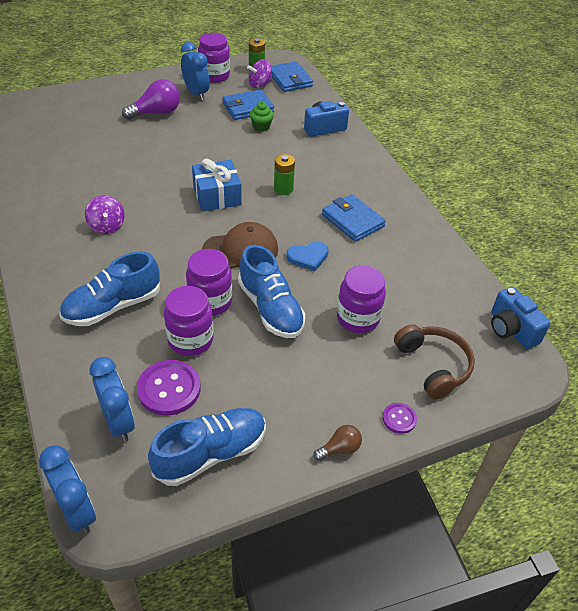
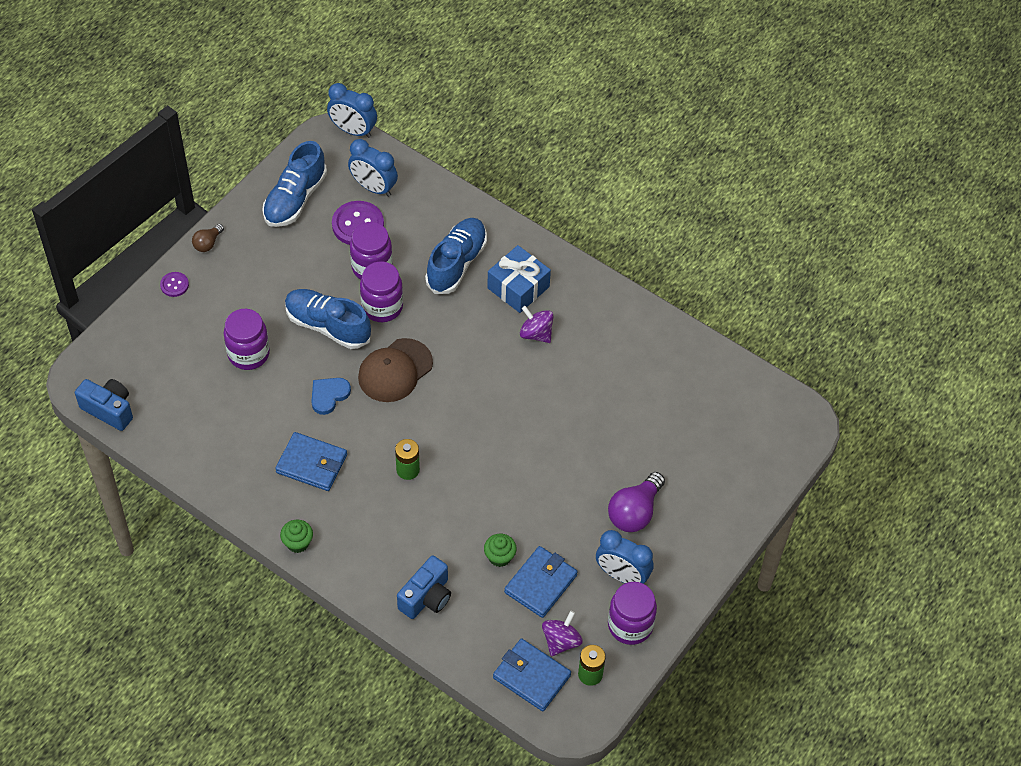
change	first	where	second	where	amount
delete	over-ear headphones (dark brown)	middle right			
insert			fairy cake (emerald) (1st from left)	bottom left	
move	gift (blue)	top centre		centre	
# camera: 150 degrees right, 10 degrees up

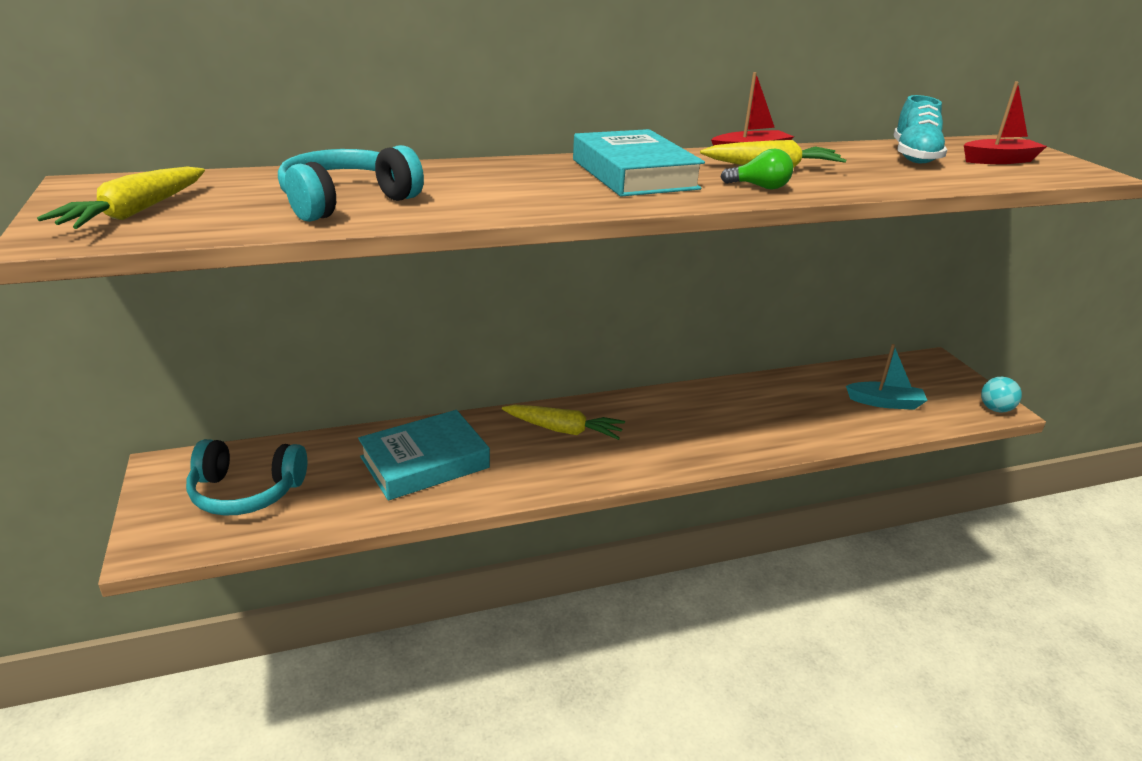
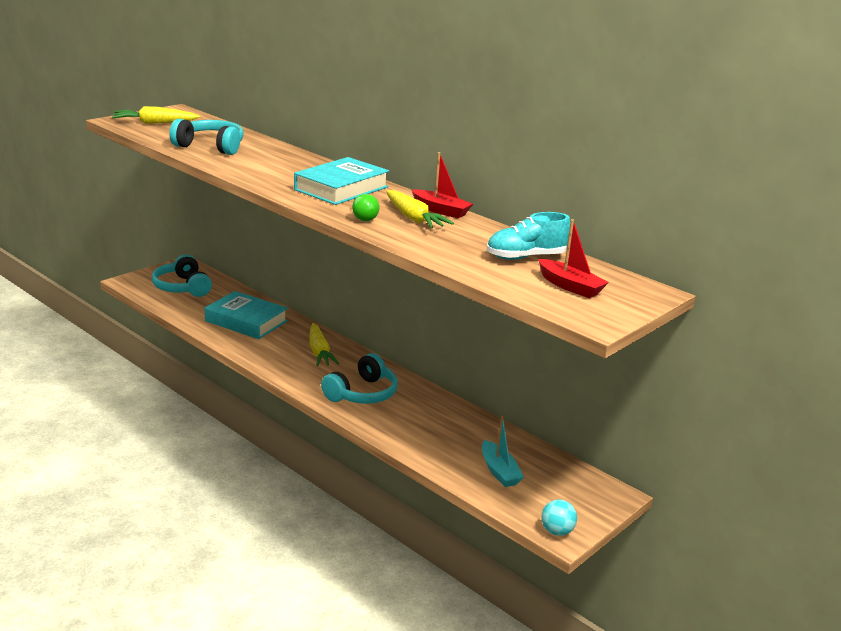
change	first	where	second	where	amount
insert			over-ear headphones (aqua) (3rd from left)	centre	
# camera: 60 degrees right, 5 degrees down

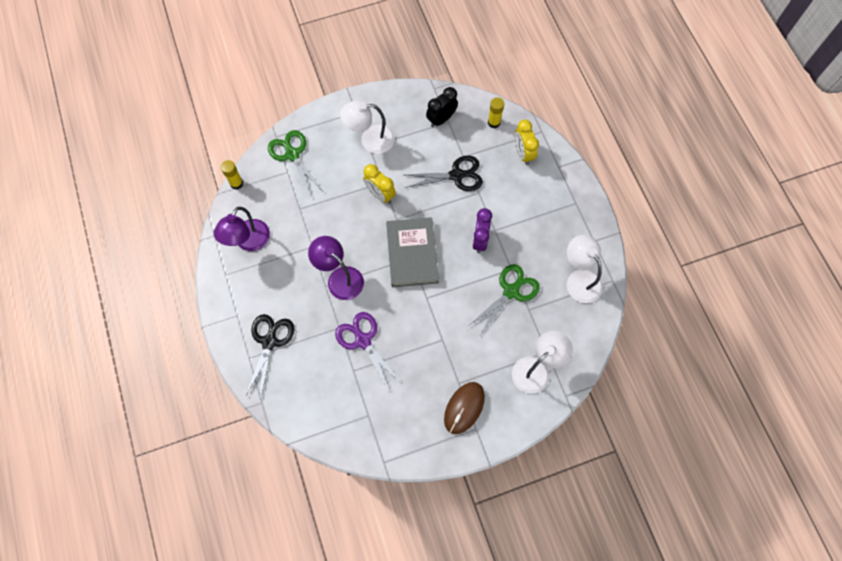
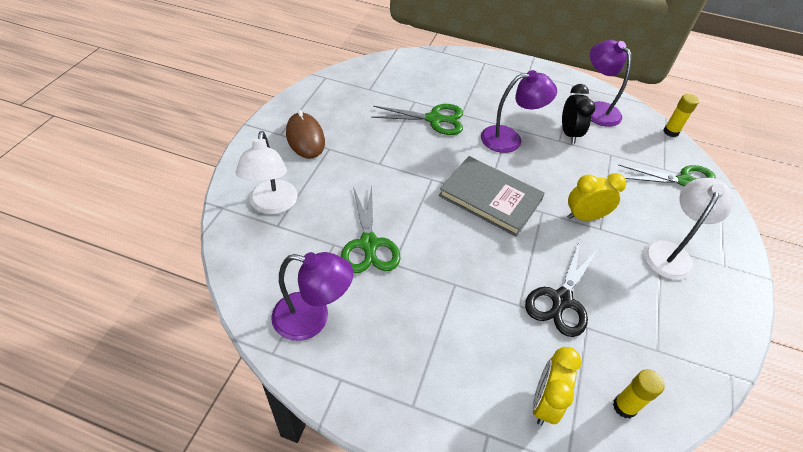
change	first	where	second	where	amount
delete	pair of scissors (black) (1st from left)	middle left			
delete	bedside clock (royal purple)	centre			
move	bedside clock (black)	top centre		top right	
recolor	pair of scissors (royal purple)	centre	pair of scissors (emerald) (2nd from left)	top centre	
recolor	desk lamp (snow-white) (3rd from left)	middle right	desk lamp (royal purple) (1st from left)	centre	
rotate	bedside clock (golden) (2nd from left in the first image)	top centre	bedside clock (golden) (1st from left)	bottom right	90 degrees counterclockwise
# camera: 125 degrees right, 20 degrees down

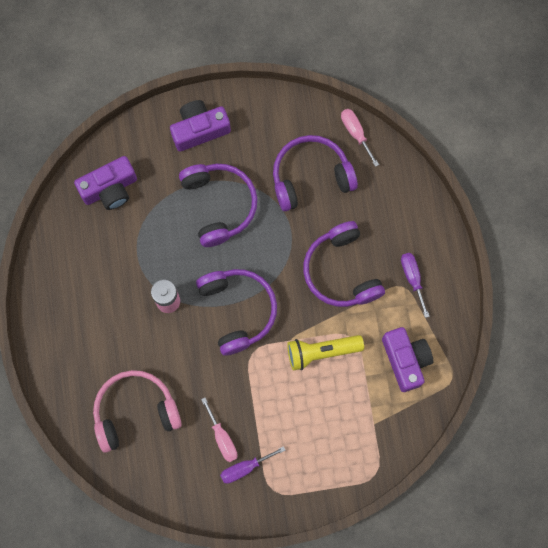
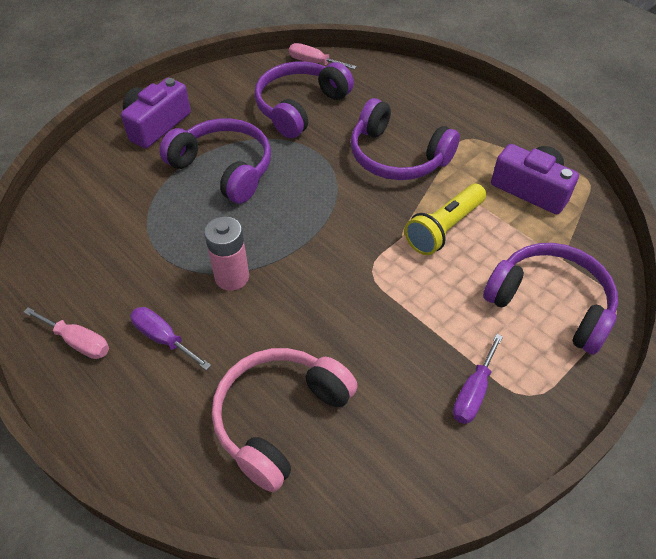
change	first	where	second	where	amount
delete	camera (royal purple) (1st from left)	middle left			
move	over-ear headphones (royal purple) (2nd from left in the first image)	centre	over-ear headphones (royal purple) (4th from left)	middle right	
move	flat screwdriver (pink) (1st from left)	bottom centre		middle left	
move	flat screwdriver (royal purple) (2nd from left in the first image)	middle right	flat screwdriver (royal purple) (1st from left)	middle left	
# camera: 35 degrees left, 25 degrees down

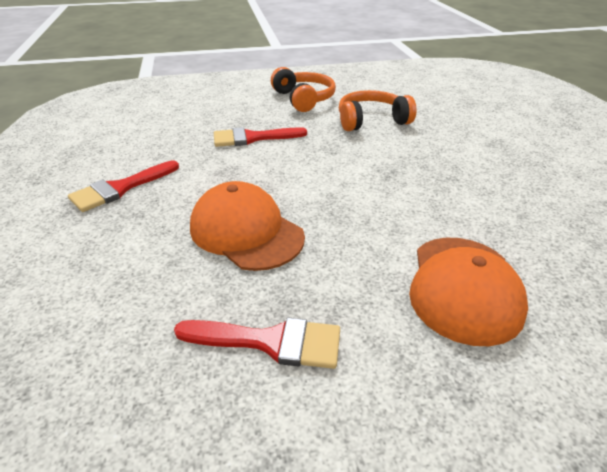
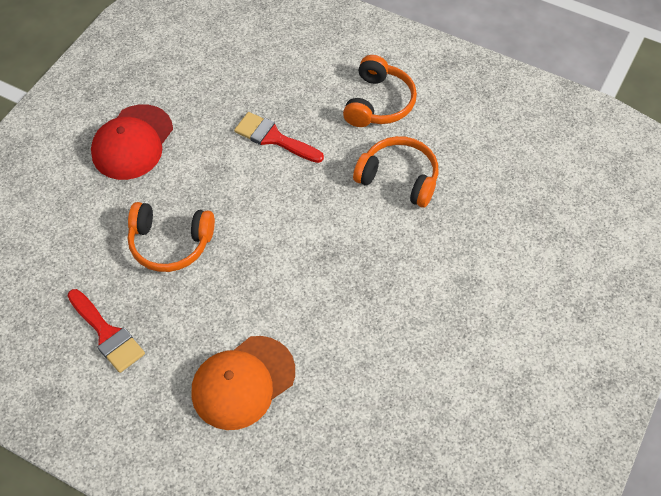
change	first	where	second	where	amount
replace	paintbrush (scarlet) (1st from left)	middle left	baseball cap (scarlet)	top left	
replace	baseball cap (bright orange) (1st from left)	centre	over-ear headphones (bright orange) (1st from left)	middle left	
# camera: 40 degrees right, 20 degrees up

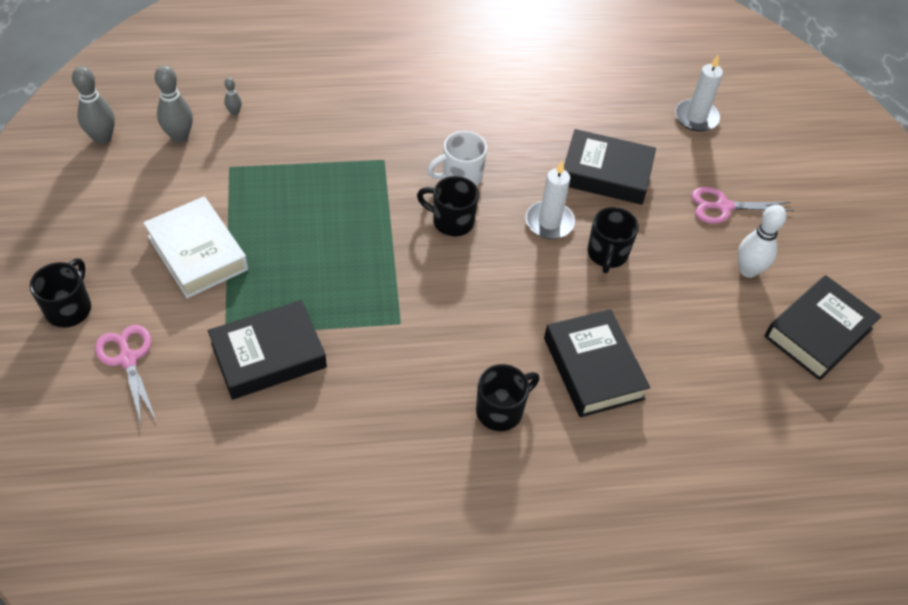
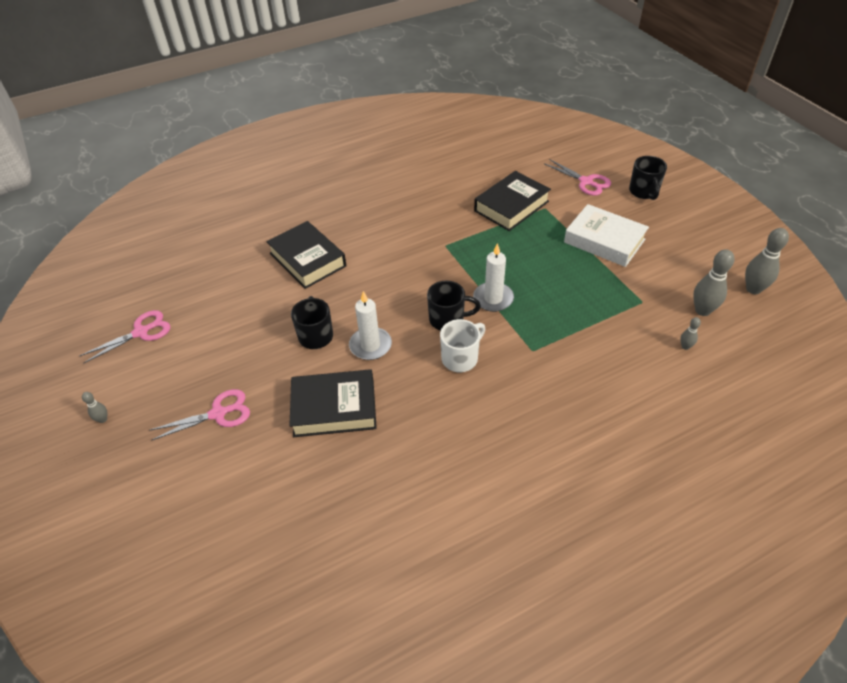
change	first	where	second	where	amount
delete	tea mug (black) (3rd from left)	centre			
delete	bowling pin (snow-white)	middle right			
insert			bowling pin (grey) (1st from left)	middle left	
move	pillar candle (snow-white) (2nd from left)	top right		centre	
replace	book (black) (4th from left)	middle right	pair of scissors (pink) (1st from left)	middle left	
# camera: 165 degrees right, 5 degrees down

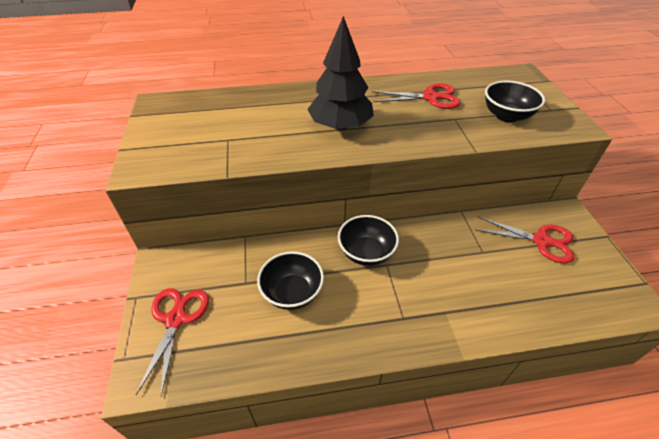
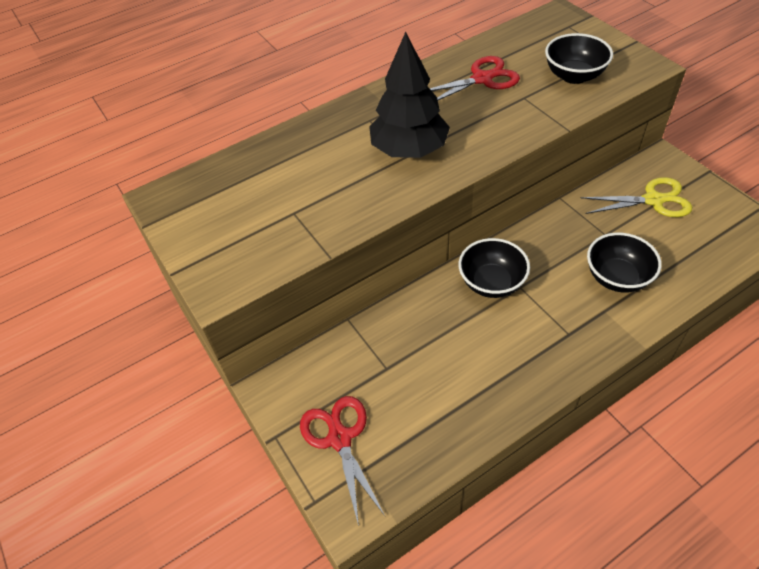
change	first	where	second	where	amount
move	bowl (black) (1st from left in the first image)	centre	bowl (black) (3rd from left)	middle right	
recolor	pair of scissors (scarlet) (3rd from left)	middle right	pair of scissors (golden)	middle right	
# camera: 20 degrees left, 5 degrees up

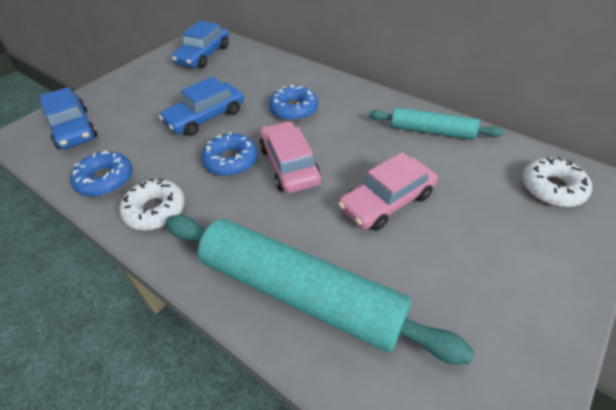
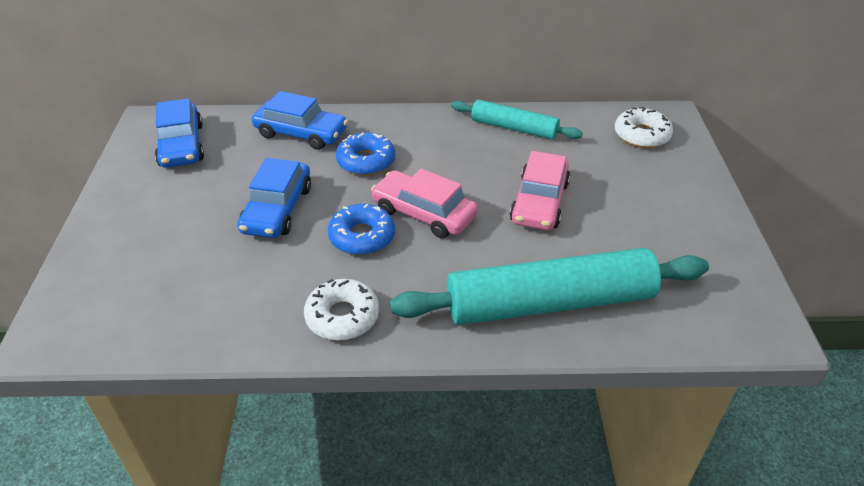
change	first	where	second	where	amount
delete	doughnut (blue) (1st from left)	middle left			
move	toy car (blue) (1st from left in the first image)	top left	toy car (blue) (3rd from left)	top centre	
rotate	pastry roller (aqua) (2nd from left in the first image)	top right	pastry roller (aqua) (1st from left)	top centre	45 degrees clockwise
# camera: 40 degrees left, 5 degrees down

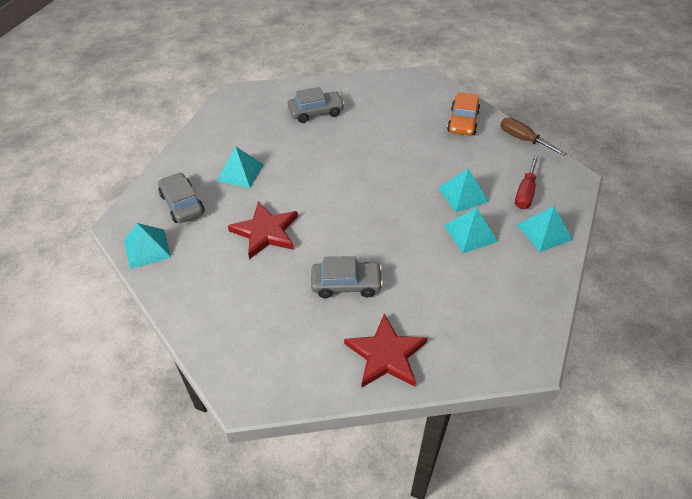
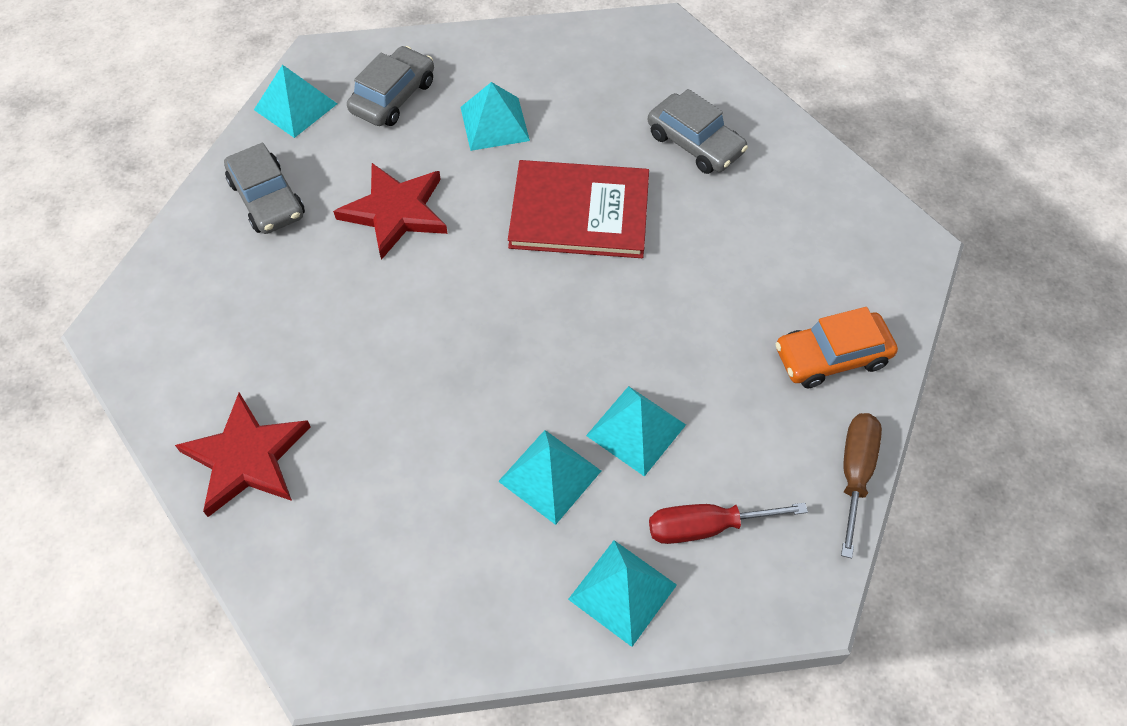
change	first	where	second	where	amount
insert			book (scarlet)	top centre	
move	toy car (grey) (3rd from left in the first image)	centre	toy car (grey) (1st from left)	top left	
# camera: 60 degrees right, 10 degrees up

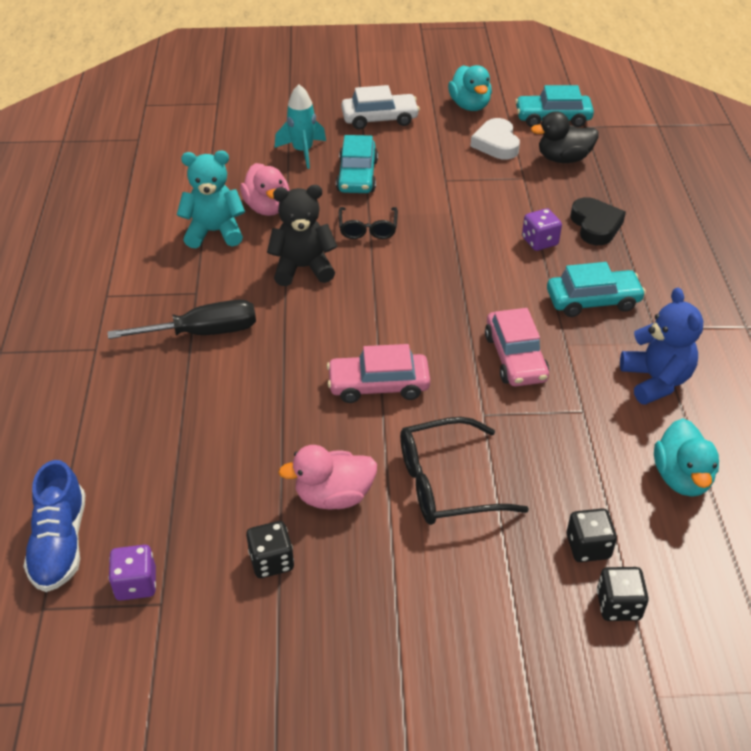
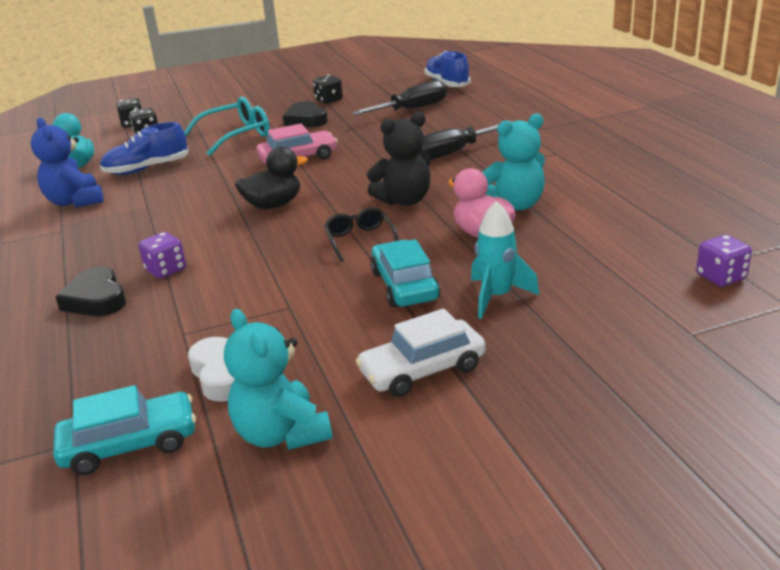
change	first	where	second	where	amount
delete	toy car (pink) (2nd from left)	middle right			
delete	toy car (aqua) (3rd from left)	middle right			
insert			lace-up shoe (blue) (1st from left)	top left	
insert			flat screwdriver (black) (1st from left)	top centre	
move	game die (royal purple) (1st from left in the first image)	bottom left	game die (royal purple) (2nd from left)	middle right	
move	rubber duck (black)	top right		top centre	
replace	rubber duck (pink) (2nd from left)	centre	love heart (black) (2nd from left)	top centre	
replace	rubber duck (aqua) (1st from left)	top centre	stuffed bear (aqua) (1st from left)	centre	
recolor	glasses (black) (2nd from left)	centre	glasses (aqua)	top left	
# camera: 165 degrees right, 15 degrees down

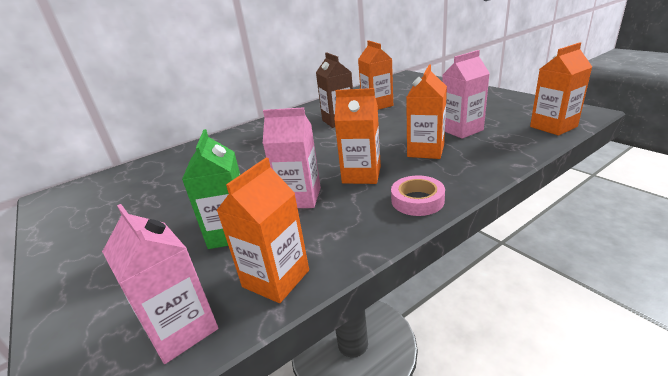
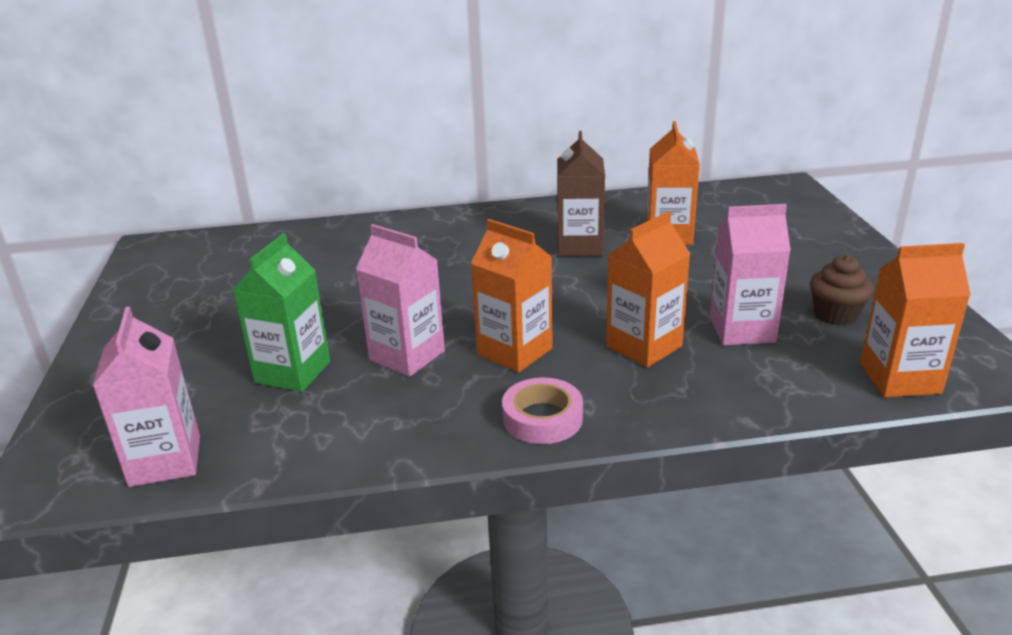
change	first	where	second	where	amount
delete	juice carton (bright orange) (1st from left)	centre			
insert			fairy cake (dark brown)	middle right	
# camera: 25 degrees right, 0 degrees up

